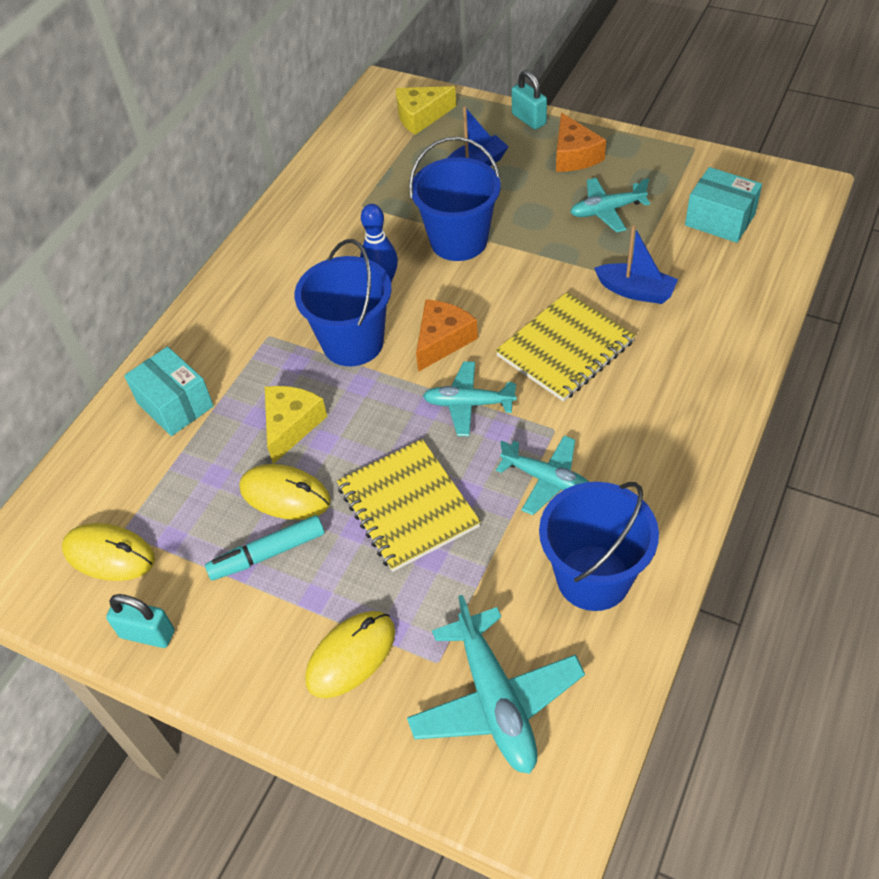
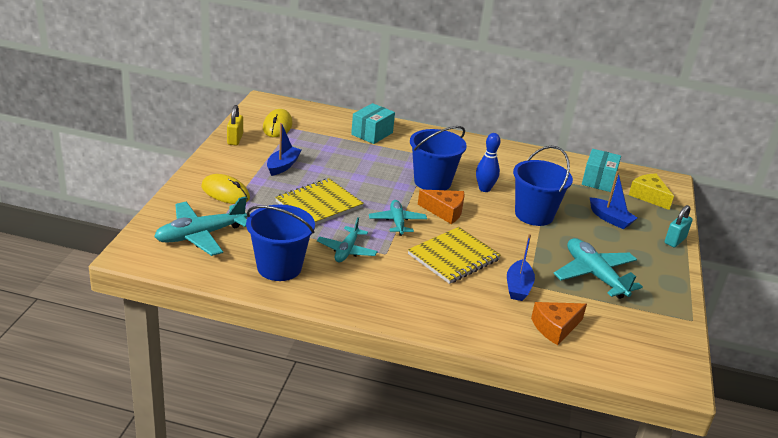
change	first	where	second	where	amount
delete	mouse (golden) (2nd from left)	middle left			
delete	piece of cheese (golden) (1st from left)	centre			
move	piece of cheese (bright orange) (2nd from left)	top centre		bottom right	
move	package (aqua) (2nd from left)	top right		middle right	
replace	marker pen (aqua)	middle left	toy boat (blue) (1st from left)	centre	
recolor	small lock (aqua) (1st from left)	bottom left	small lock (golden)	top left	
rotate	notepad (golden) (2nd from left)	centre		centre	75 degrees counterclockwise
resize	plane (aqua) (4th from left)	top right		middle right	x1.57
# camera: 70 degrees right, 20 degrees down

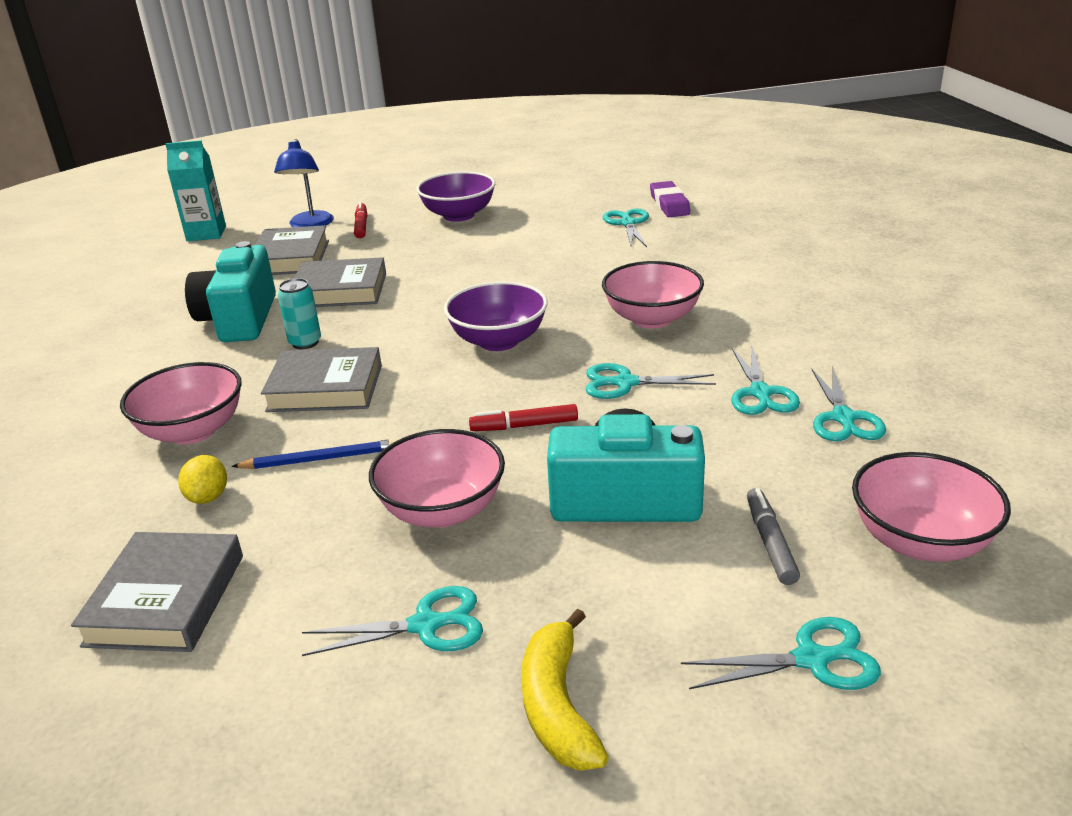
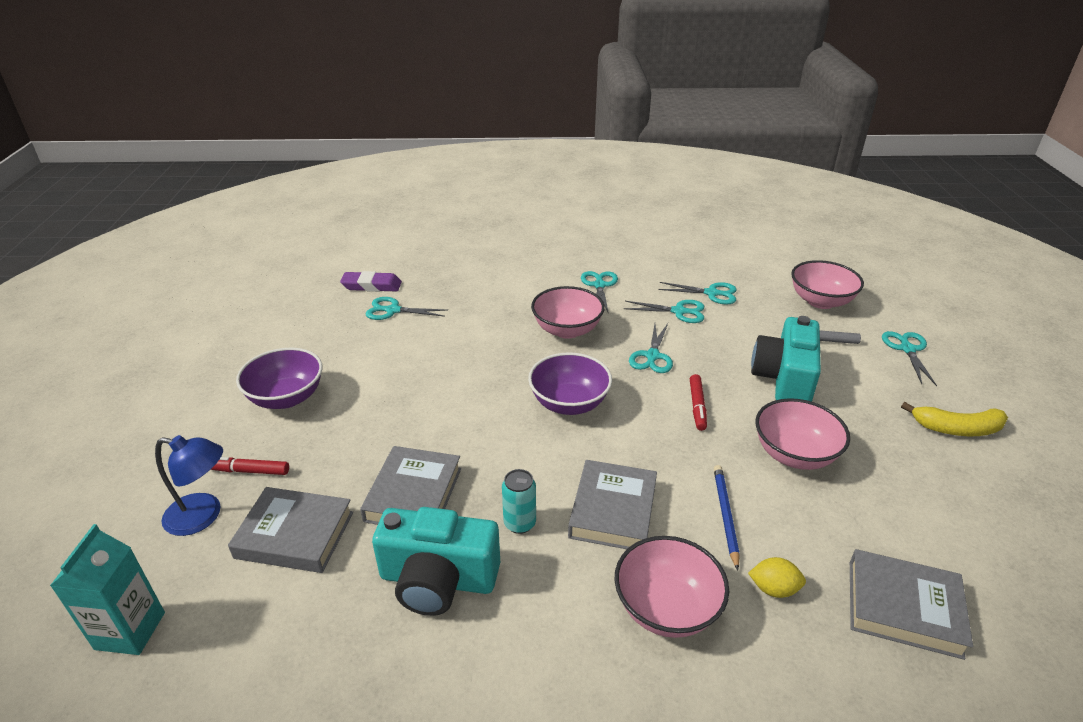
change	first	where	second	where	amount
move	pair of scissors (aqua) (1st from left in the first image)	bottom centre	pair of scissors (aqua) (2nd from left)	centre	
# camera: 80 degrees left, 5 degrees up

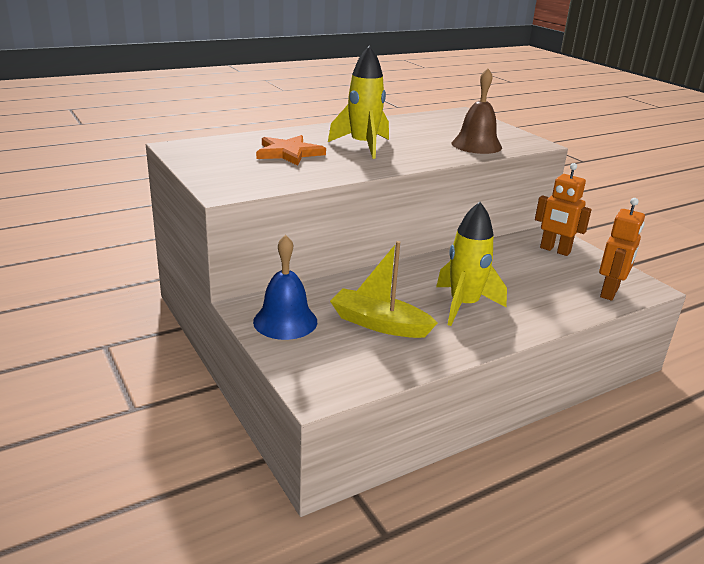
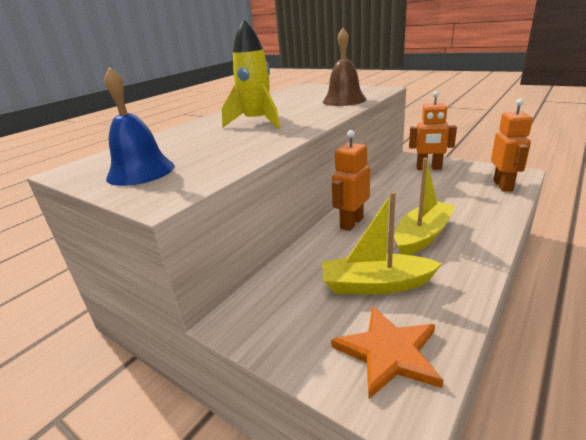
change	first	where	second	where	amount
insert			robot (bright orange) (1st from left)	centre	
move	bell (blue)	centre		top left	
move	five-pointed star (bright orange)	top centre		bottom centre	
replace	rocket (golden) (2nd from left)	middle right	toy boat (golden) (2nd from left)	middle right	
# camera: 20 degrees left, 0 degrees up

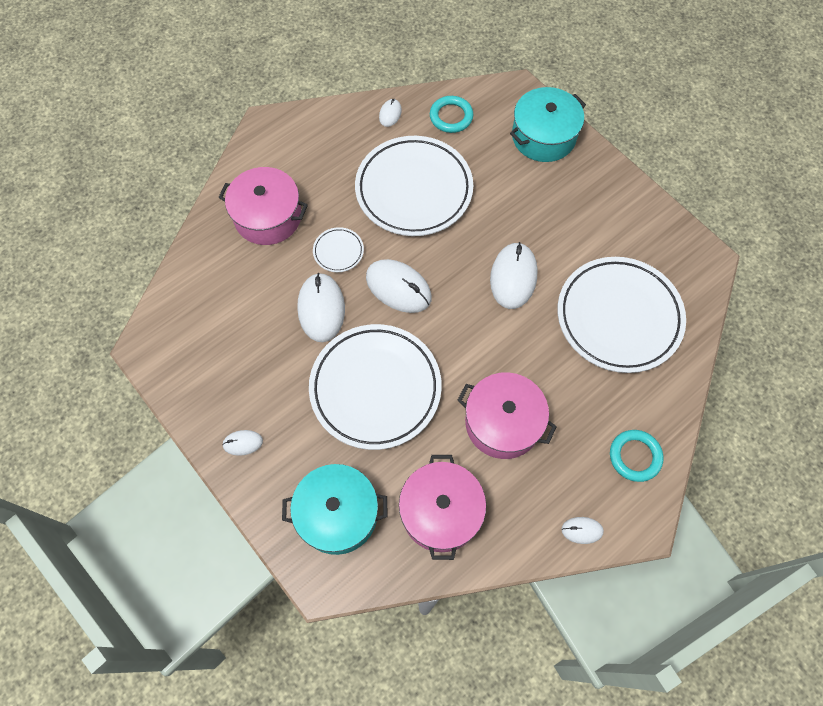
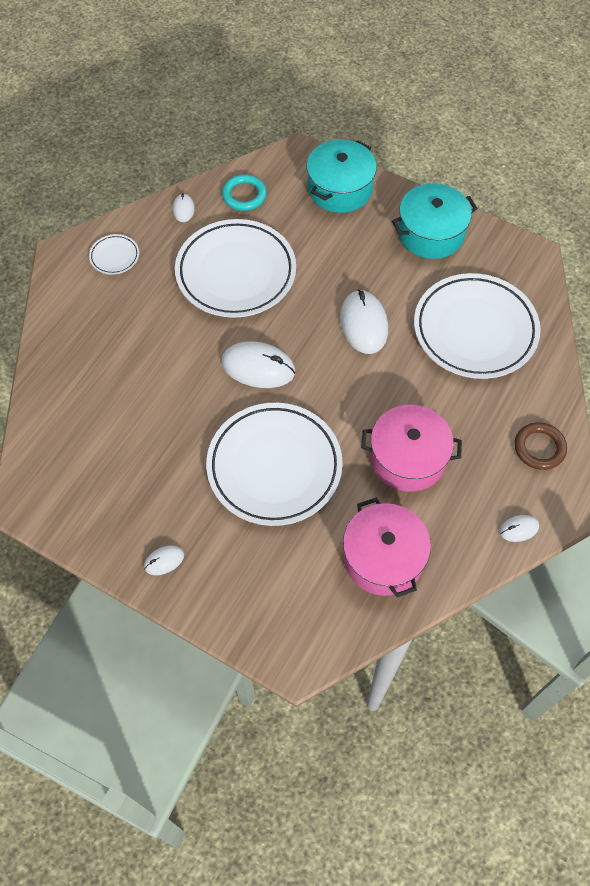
change	first	where	second	where	amount
delete	cooking pot (pink) (1st from left)	top left			
delete	mouse (snow-white) (2nd from left)	centre			
move	cooking pot (aqua) (1st from left in the first image)	bottom centre	cooking pot (aqua) (2nd from left)	top right	
move	flat dish (snow-white) (1st from left)	centre		top left	
recolor	ring (aqua) (2nd from left)	middle right	ring (dark brown)	middle right	
# camera: 20 degrees left, 5 degrees down

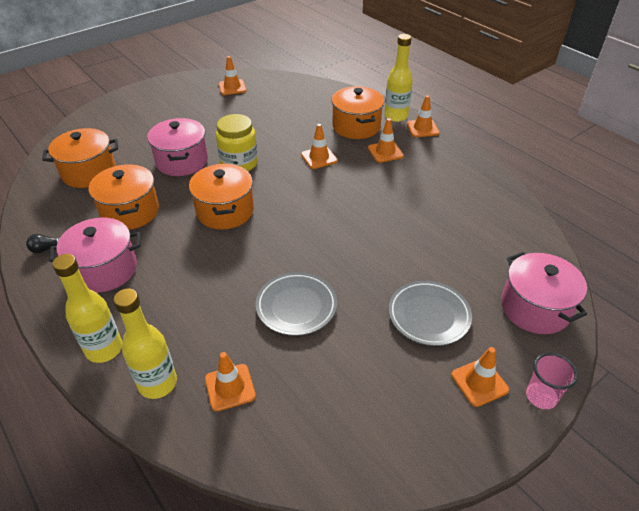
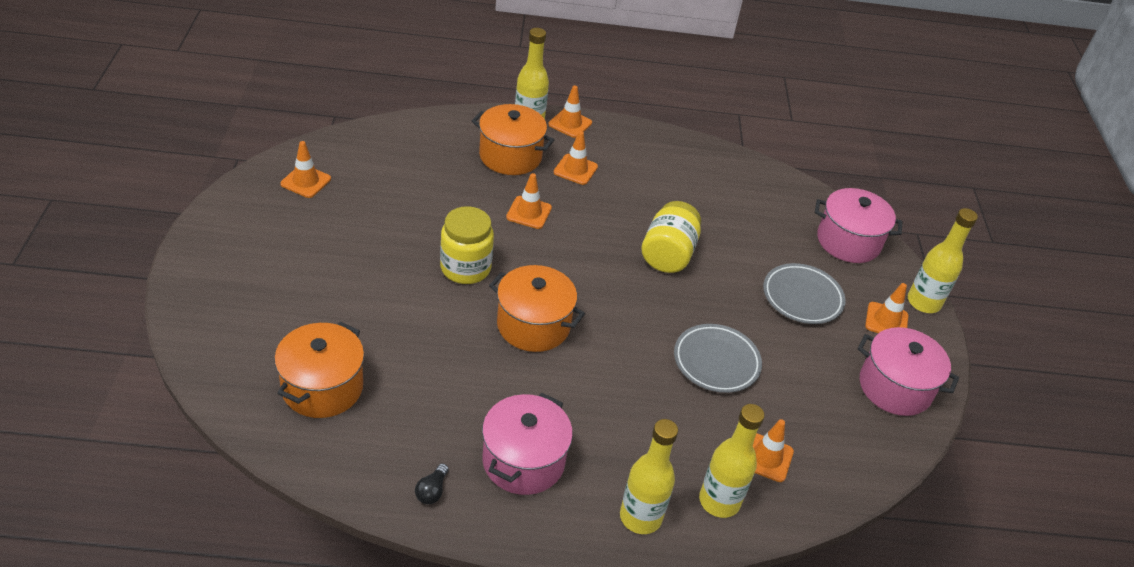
change	first	where	second	where	amount
delete	cooking pot (bright orange) (2nd from left)	middle left			
insert			preserve jar (golden) (2nd from left)	centre	
move	cooking pot (pink) (2nd from left in the first image)	top left	cooking pot (pink) (3rd from left)	middle right	
replace	cup (pink)	bottom right	bottle (golden) (4th from left)	middle right	
# camera: 55 degrees left, 0 degrees up

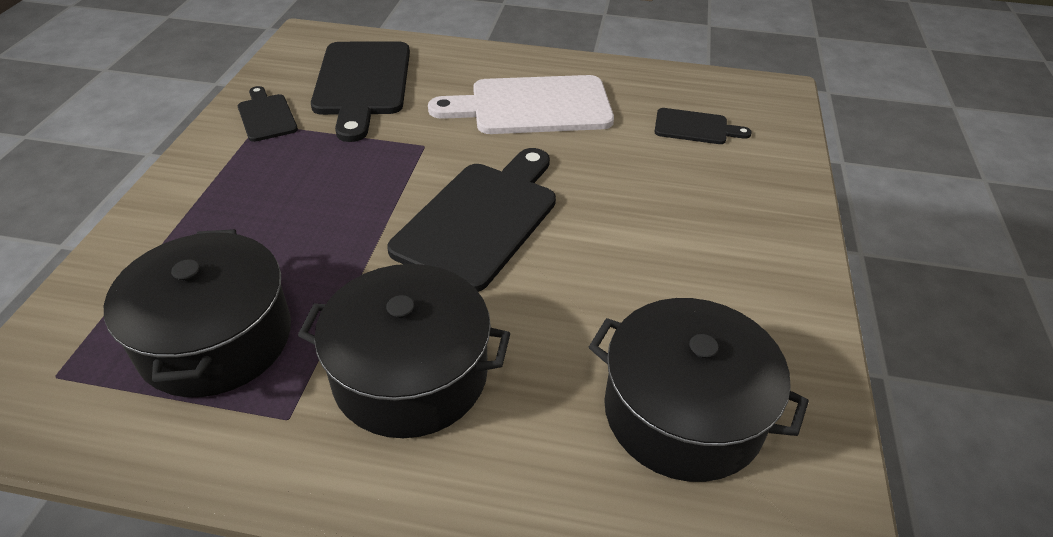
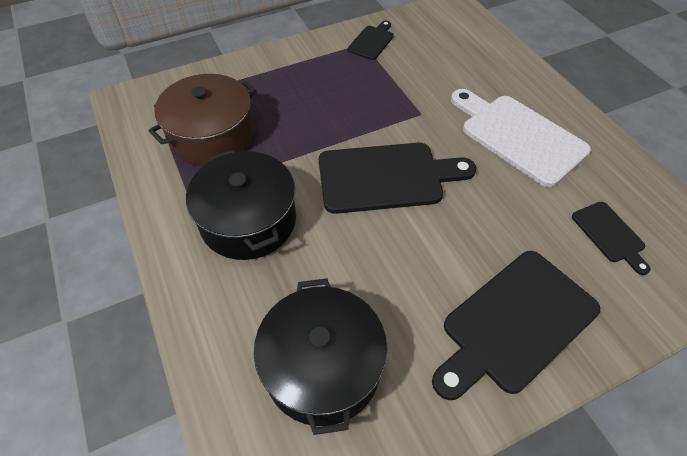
change	first	where	second	where	amount
move	chopping board (black) (2nd from left in the first image)	top centre	chopping board (black) (3rd from left)	bottom right	
recolor	cooking pot (black) (1st from left)	middle left	cooking pot (dark brown)	top left	
# camera: 55 degrees right, 10 degrees up

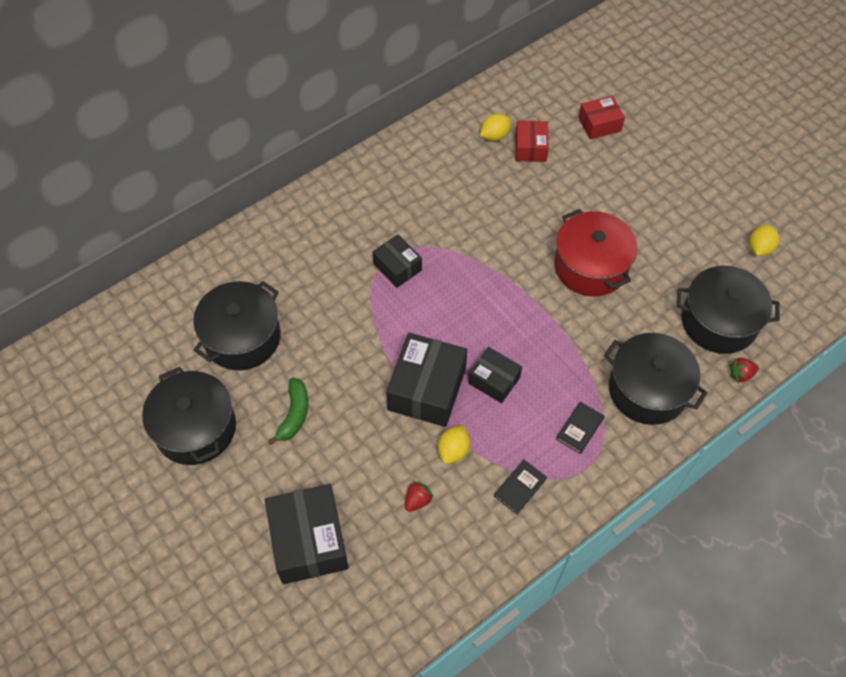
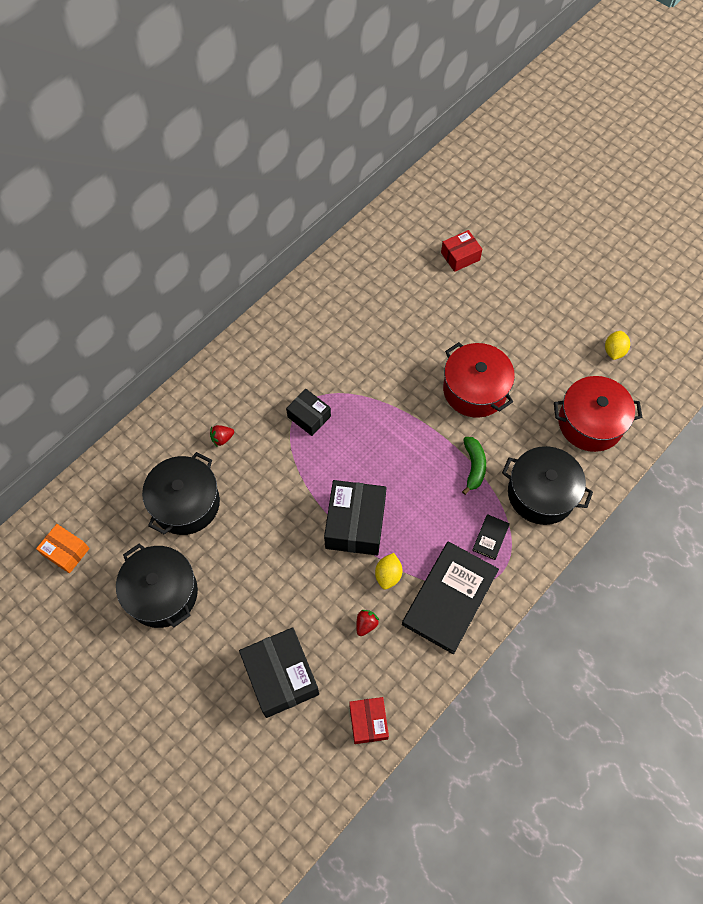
change	first	where	second	where	amount
delete	package (black) (4th from left)	centre			
delete	lemon (golden) (2nd from left)	top centre			
insert			package (bright orange)	middle left	
move	banana fruit (emerald)	centre		middle right	
move	package (scarlet) (1st from left)	top centre		bottom centre	
move	strawberry (scarlet) (2nd from left in the first image)	middle right	strawberry (scarlet) (1st from left)	middle left	
recolor	cooking pot (black) (4th from left)	middle right	cooking pot (scarlet) (2nd from left)	middle right	
resize	book (black) (1st from left)	bottom centre		centre	x2.31
# camera: 10 degrees left, 5 degrees up

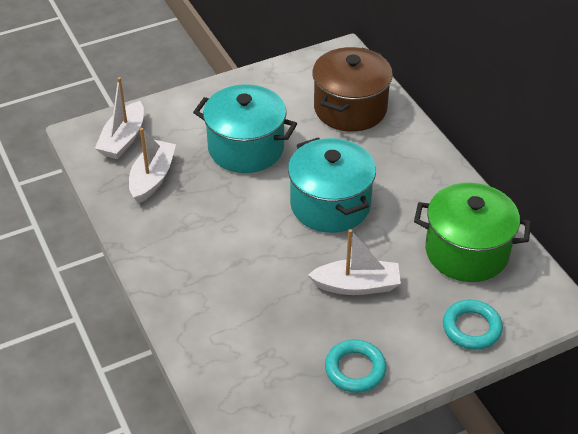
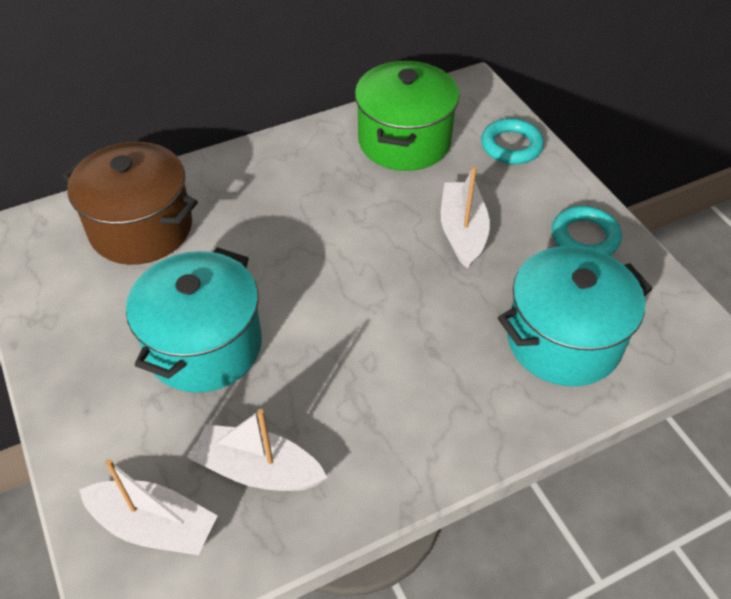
change	first	where	second	where	amount
move	cooking pot (aqua) (2nd from left)	centre		middle right	
# camera: 90 degrees left, 5 degrees up

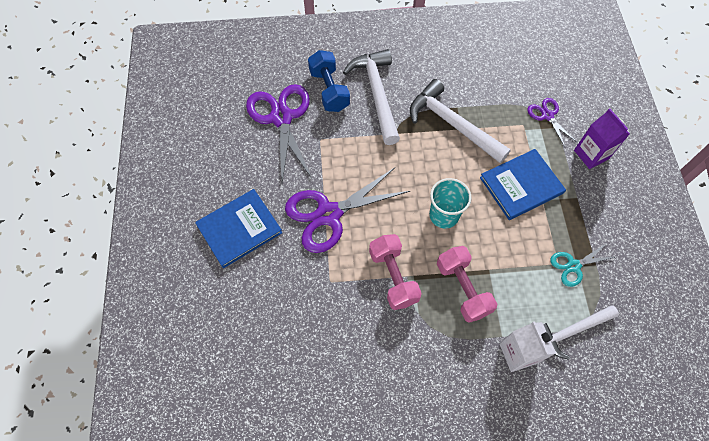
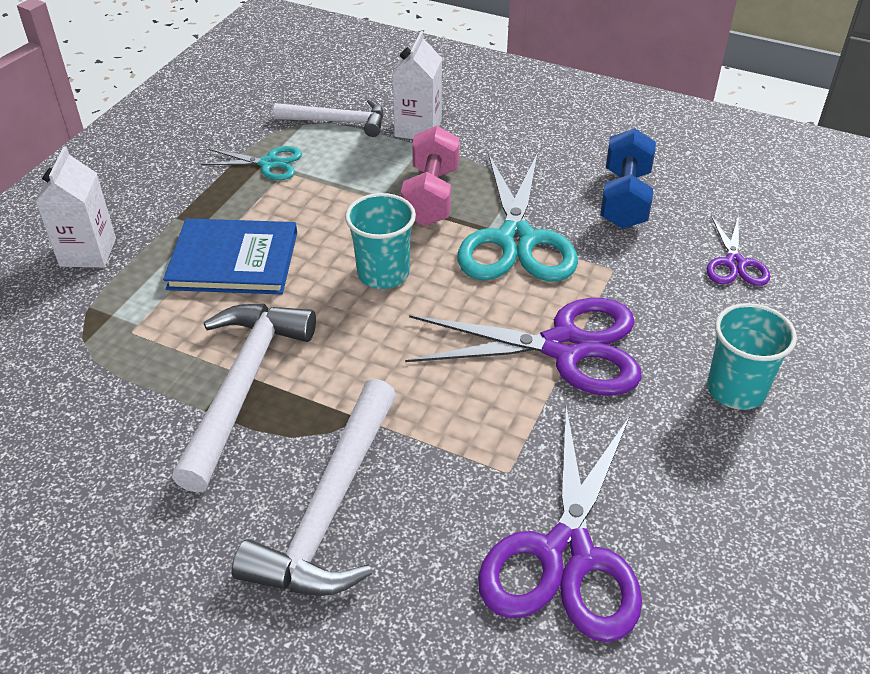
change	first	where	second	where	amount
move	hand weight (blue)	top centre		top right	
move	pair of scissors (royal purple) (3rd from left)	top right		middle right	
replace	book (blue) (1st from left)	centre	cup (aqua) (2nd from left)	middle right	
replace	hand weight (pink) (1st from left)	centre	pair of scissors (aqua) (2nd from left)	top centre	
recolor	juice carton (royal purple)	top right	juice carton (snow-white) (1st from left)	top left	
rotate	carpenter's hammer (snow-white) (2nd from left in the first image)	top centre	carpenter's hammer (snow-white) (1st from left)	middle left	150 degrees counterclockwise
# camera: 150 degrees left, 20 degrees down

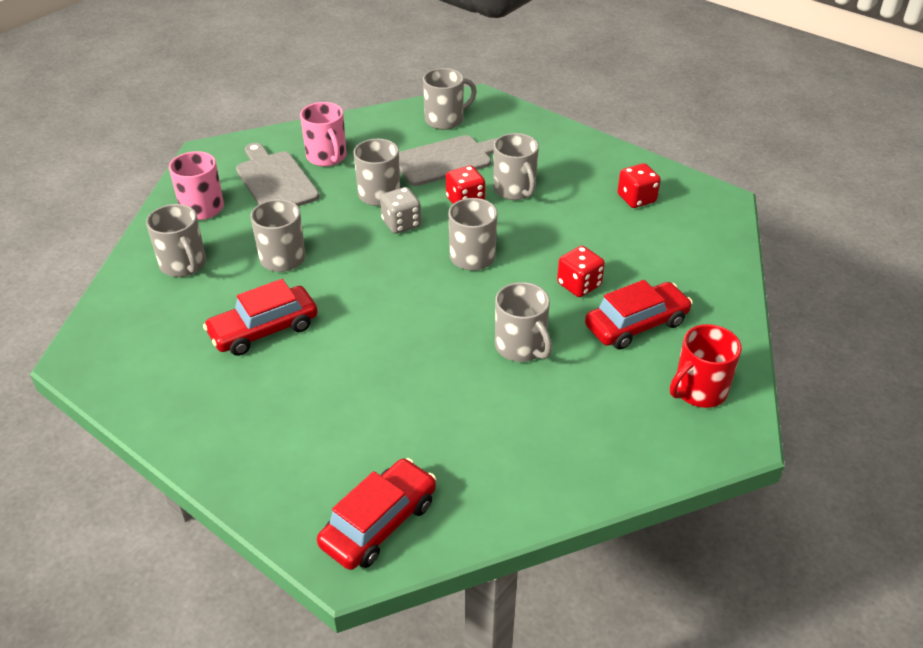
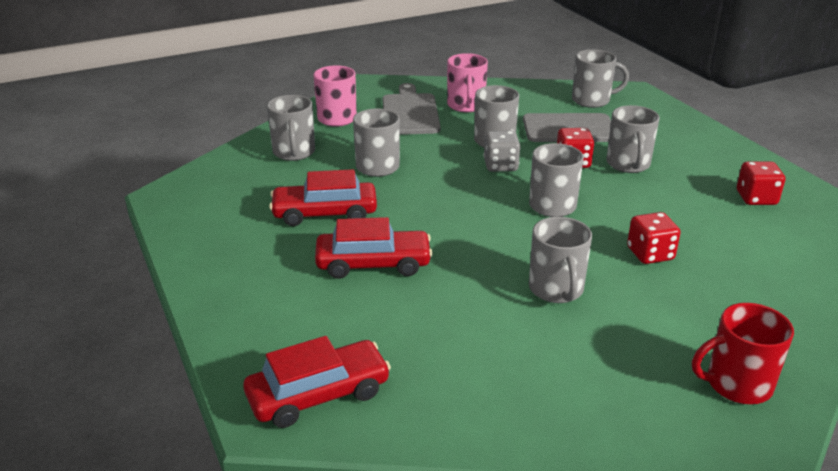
change	first	where	second	where	amount
move	toy car (scarlet) (3rd from left)	middle right		centre	
# camera: 25 degrees right, 10 degrees down

